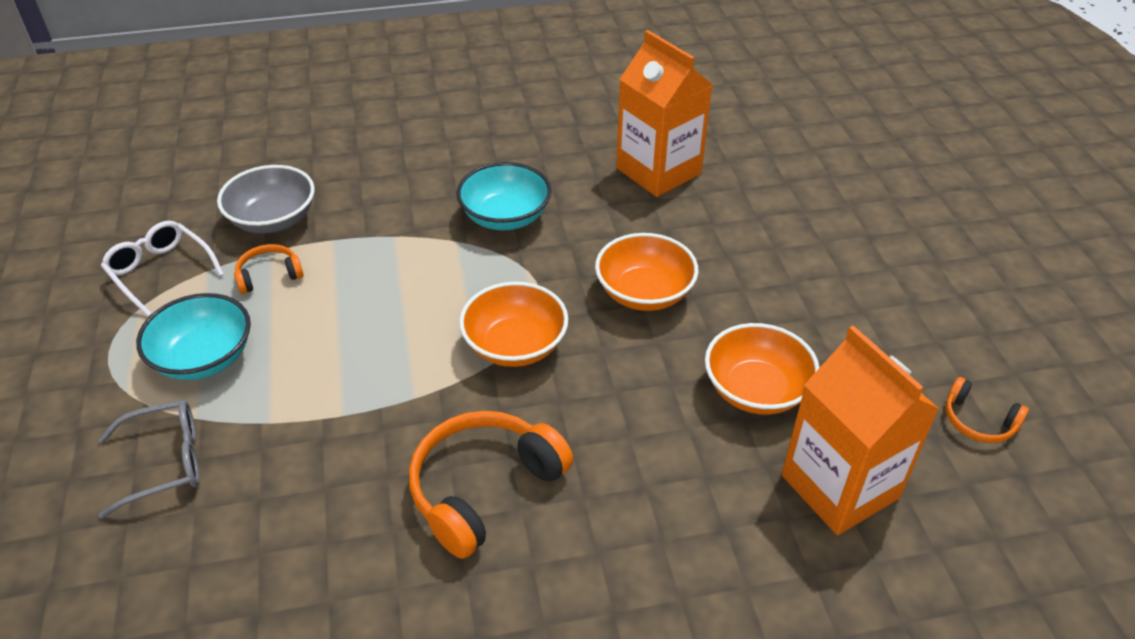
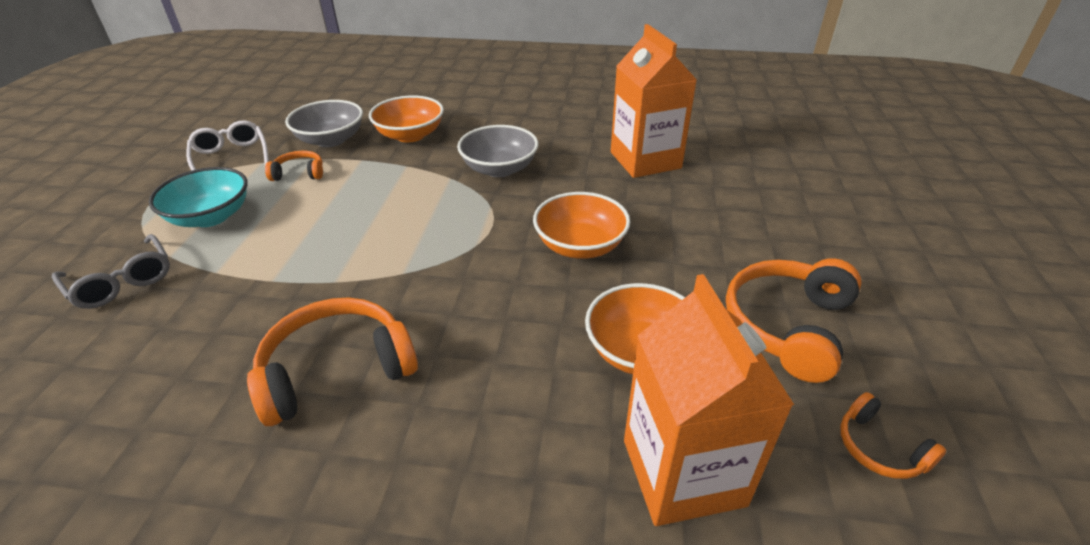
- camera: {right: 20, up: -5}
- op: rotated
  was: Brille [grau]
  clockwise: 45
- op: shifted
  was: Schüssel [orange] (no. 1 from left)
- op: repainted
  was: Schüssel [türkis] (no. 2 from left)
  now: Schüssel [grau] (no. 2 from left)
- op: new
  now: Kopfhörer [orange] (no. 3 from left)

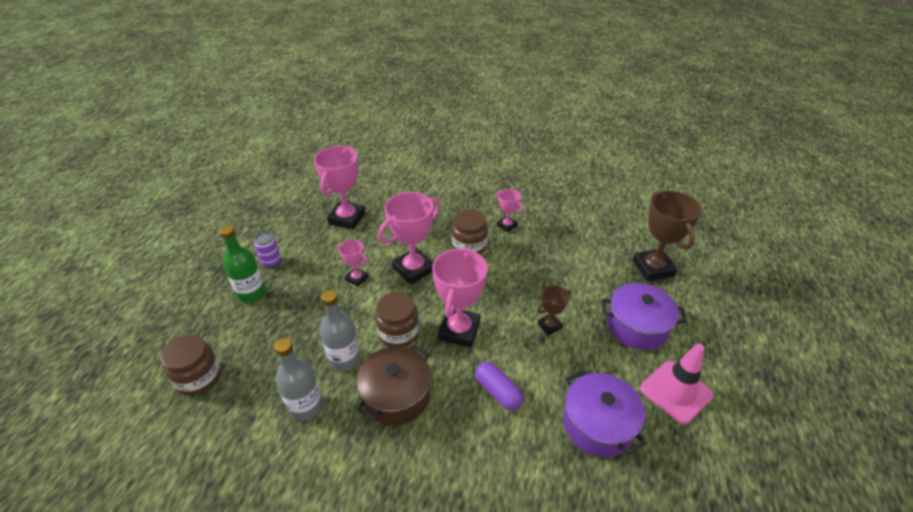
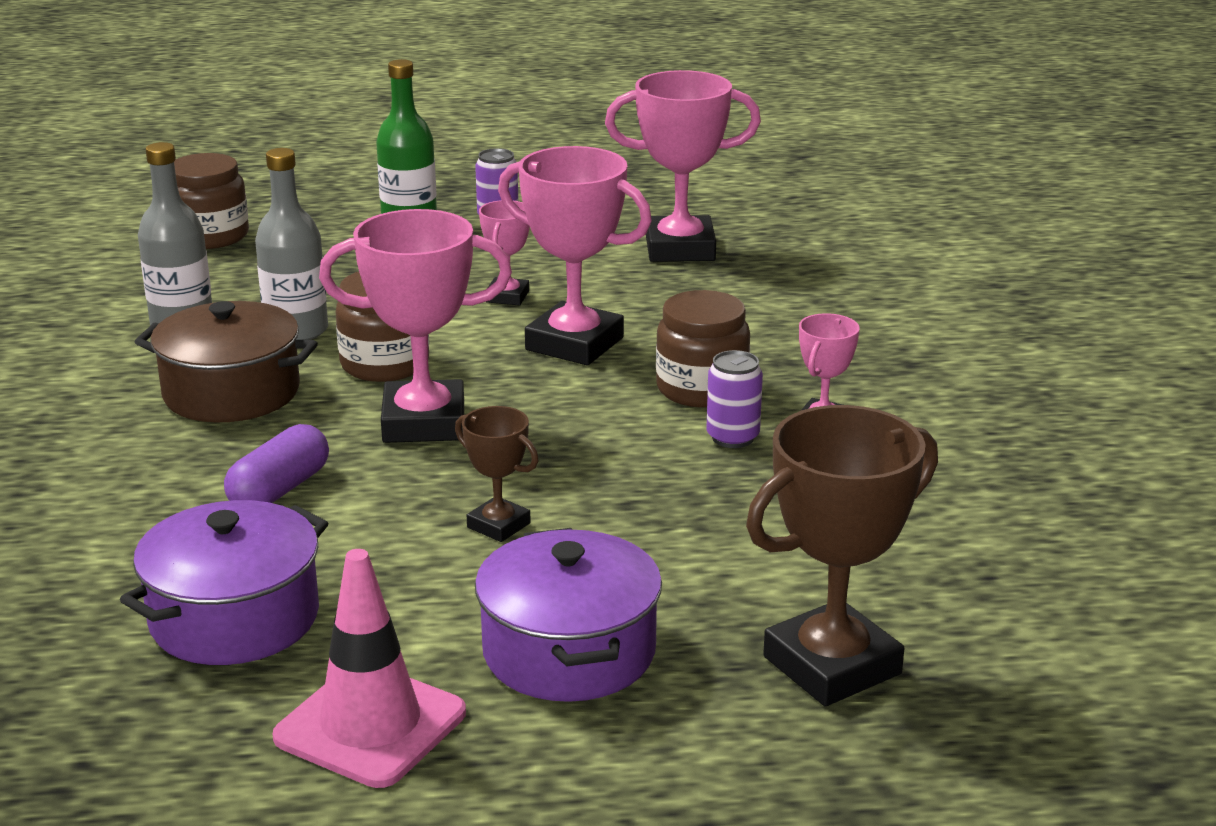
- camera: {right: 70, up: -15}
- op: new
  now: Dose [lila] (no. 2 from left)

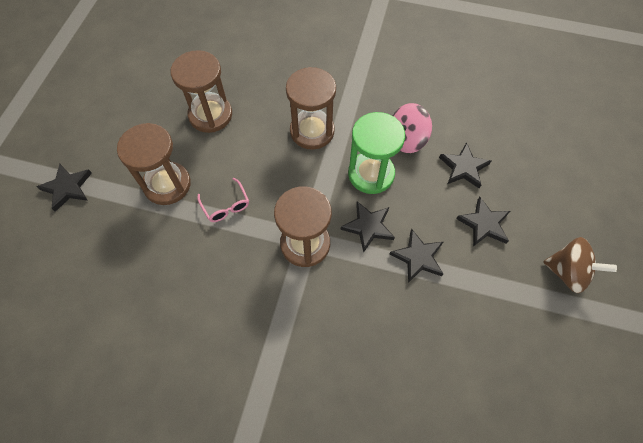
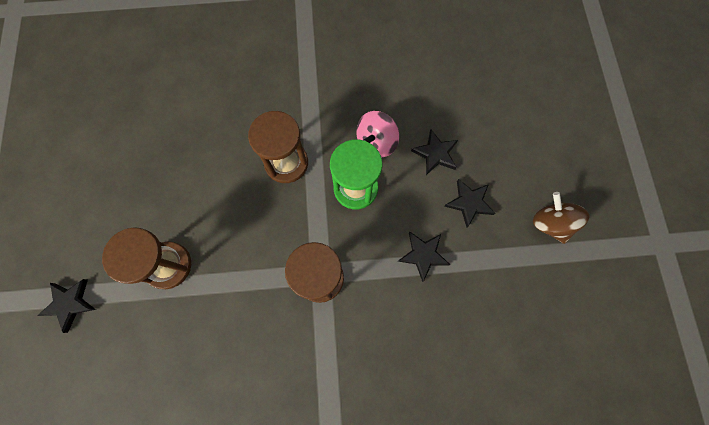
- camera: {right: -20, up: 10}
- op: rotated
  was: Kreisel [braun]
  clockwise: -120
- op: gone
  was: Sanduhr [braun] (no. 2 from left)
- op: gone
  was: Brille [rosa]
- op: gone
  was: Stern [schwarz] (no. 2 from left)

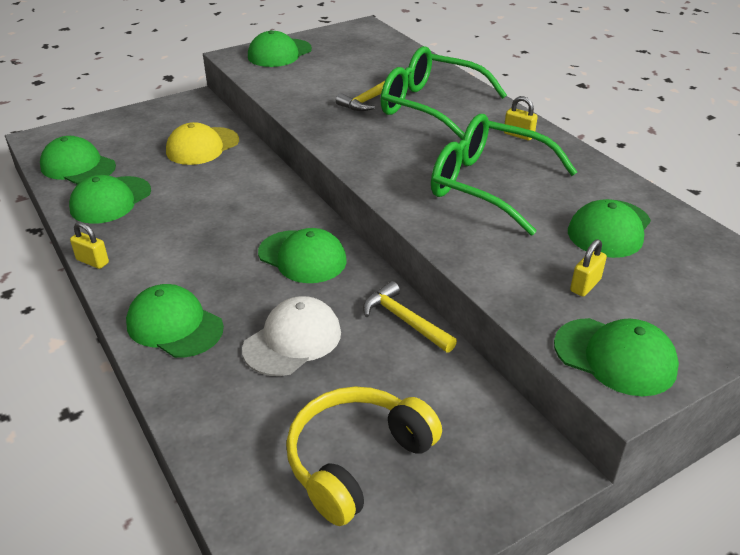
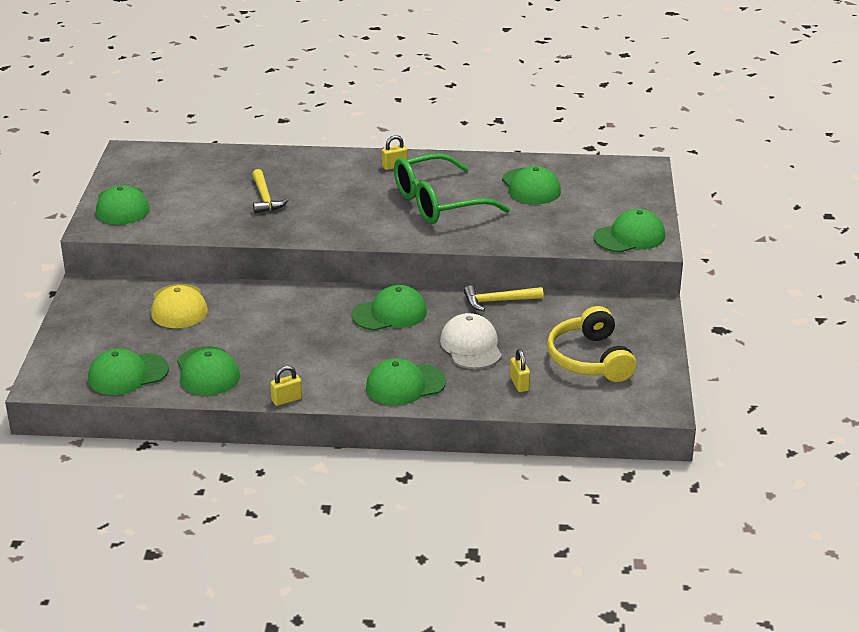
- camera: {right: -55, up: -5}
- op: shifted
  was: Vorhängeschloss [gelb] (no. 3 from left)
- op: gone
  was: Brille [grün] (no. 1 from left)

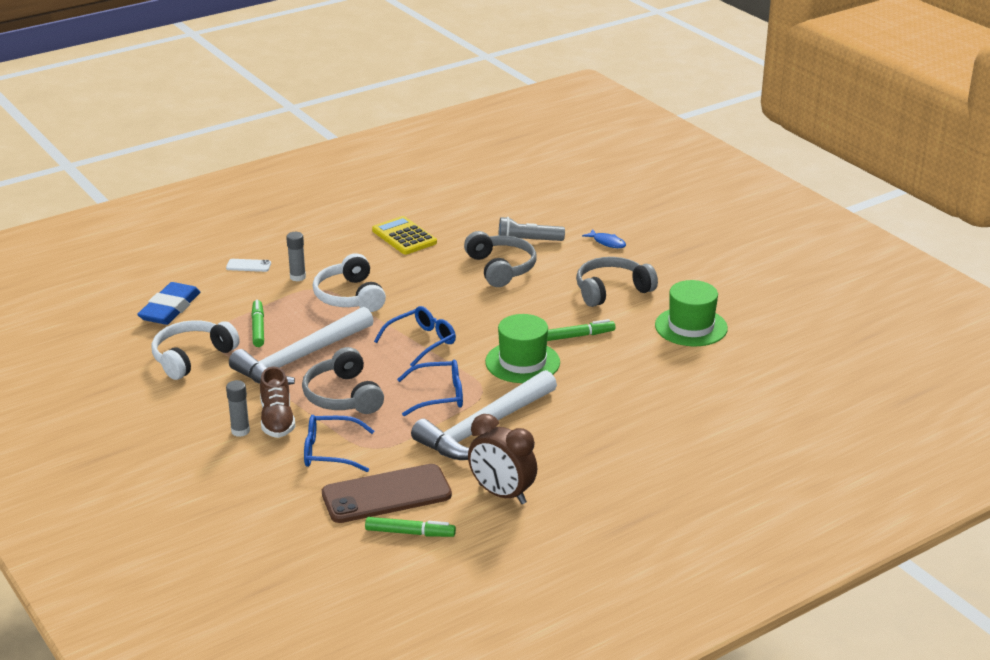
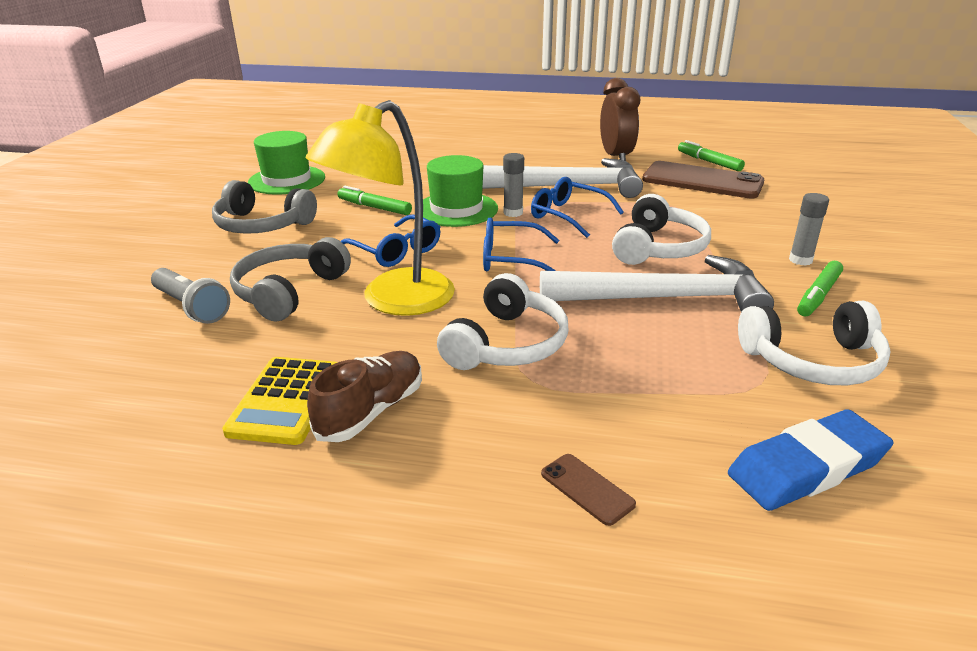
- camera: {right: -135, up: 0}
- op: new
  now: Lampe [gelb]
- op: shifted
  was: Schuh [braun]
- op: shifted
  was: Brille [blau] (no. 1 from left)
- op: shifted
  was: Klebestift [grau] (no. 2 from left in the first image)
  now: Klebestift [grau] (no. 1 from left)
- op: repainted
  was: Handy [weiß]
  now: Handy [braun] (no. 1 from left)
- op: repainted
  was: Kopfhörer [grau] (no. 1 from left)
  now: Kopfhörer [weiß] (no. 2 from left)
- op: shifted
  was: Filzstift [grün] (no. 1 from left in the first image)
  now: Filzstift [grün] (no. 3 from left)
- op: gone
  was: Fisch [blau]

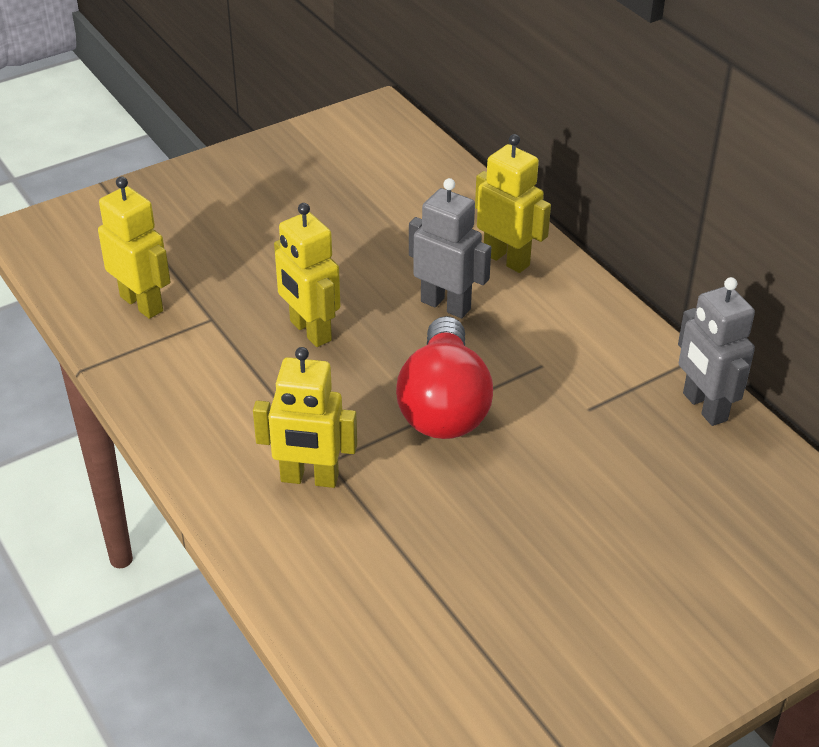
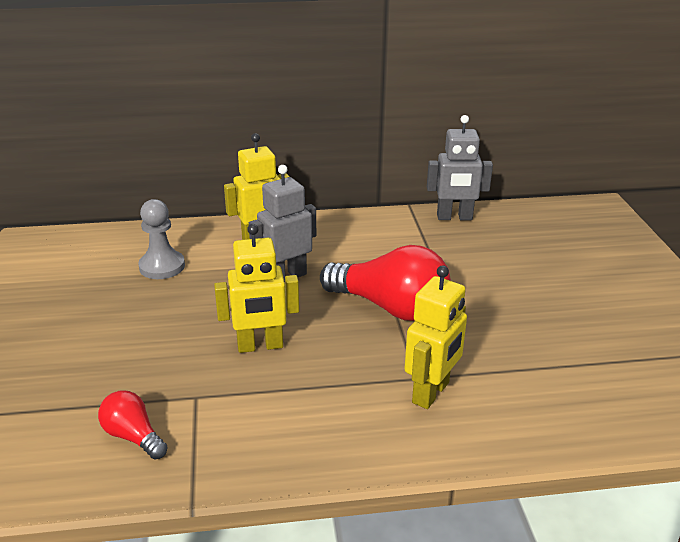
- camera: {right: -65, up: -10}
- op: swapped
  was: Roboter [gelb] (no. 1 from left)
  now: Glühbirne [rot] (no. 1 from left)
- op: new
  now: Bauer [grau]

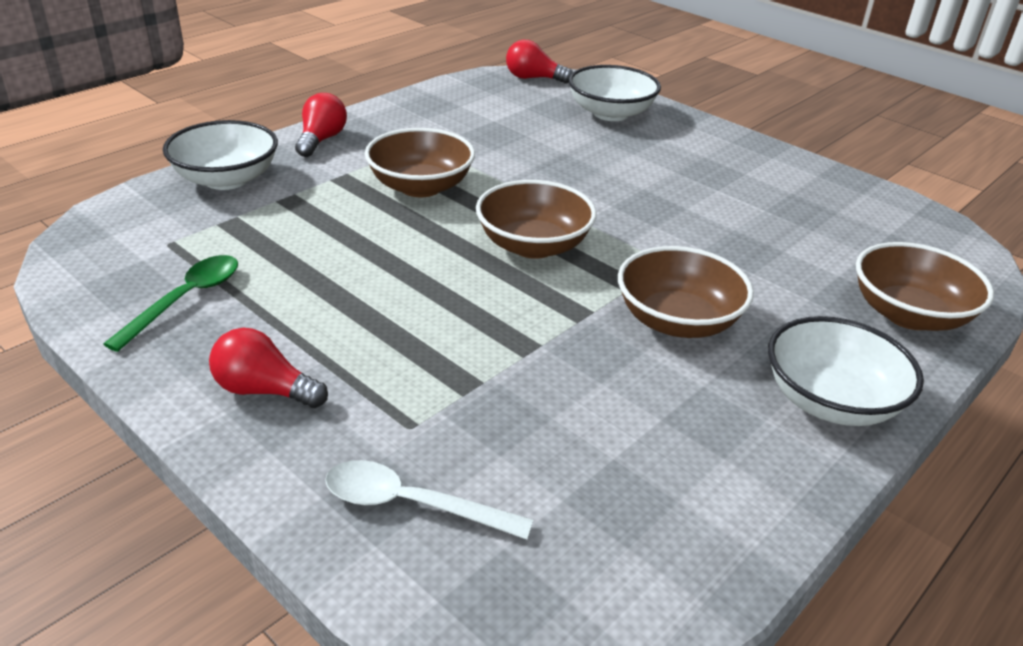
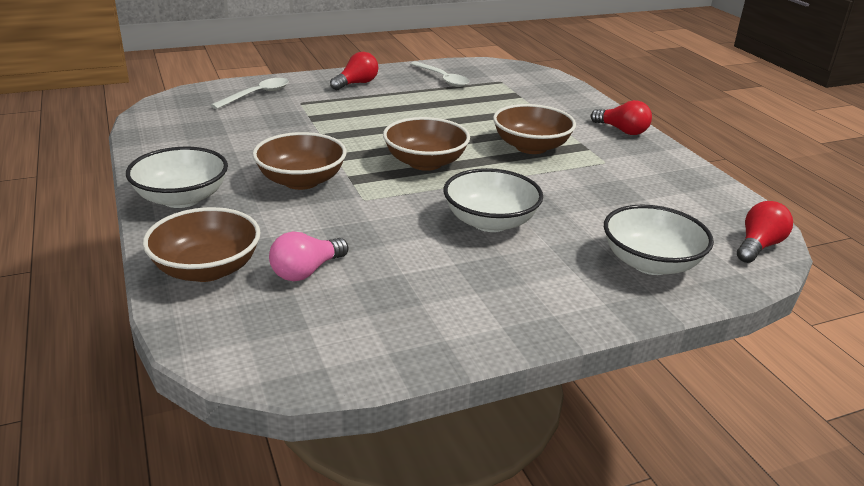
- camera: {right: 115, up: -5}
- op: new
  now: Glühbirne [rosa]
- op: repainted
  was: Löffel [grün]
  now: Löffel [weiß] (no. 2 from left)
- op: shifted
  was: Schüssel [weiß] (no. 1 from left in the first image)
  now: Schüssel [weiß] (no. 2 from left)

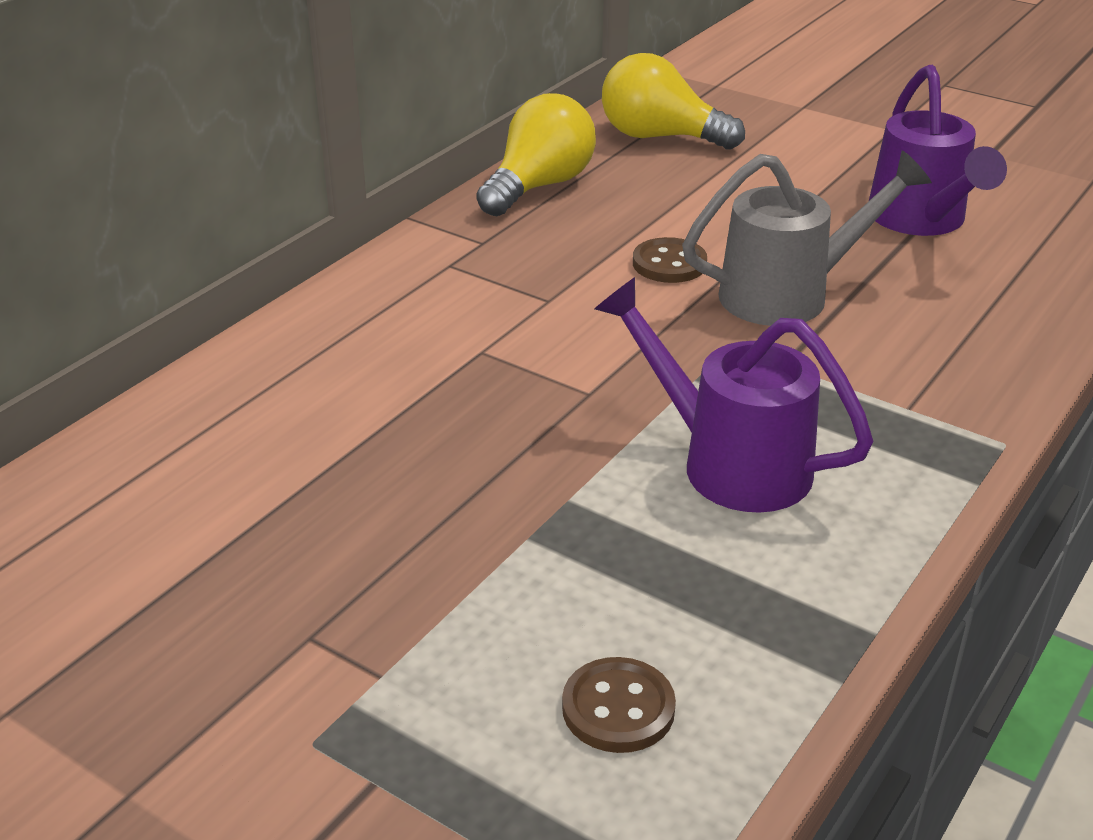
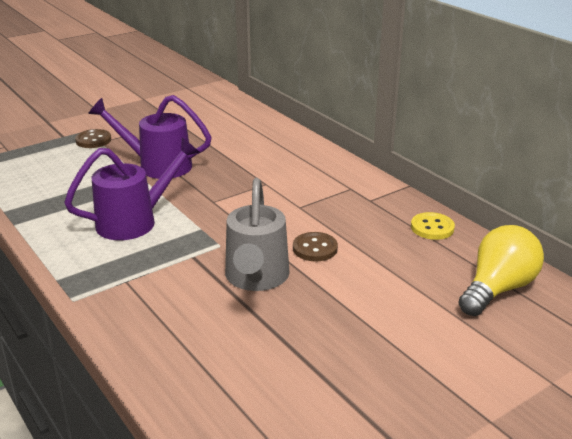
- camera: {right: 110, up: -5}
- op: shifted
  was: Knopf [braun] (no. 1 from left)
- op: shifted
  was: Gießkanne [lila] (no. 2 from left)
- op: swapped
  was: Glühbirne [gelb] (no. 1 from left)
  now: Knopf [gelb]

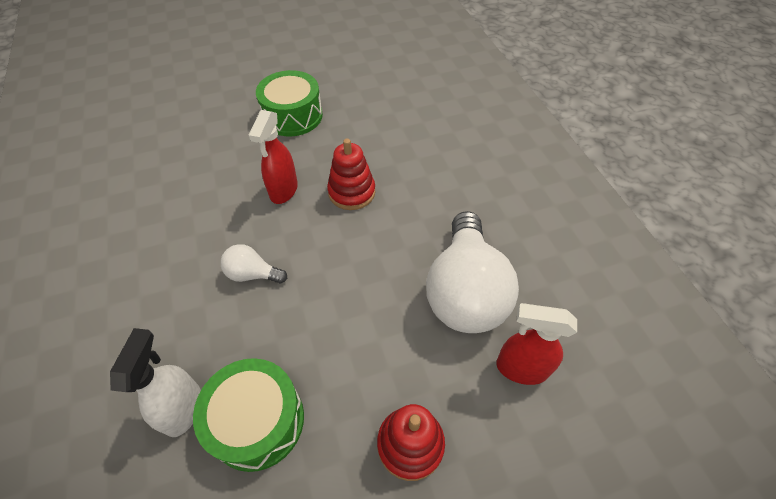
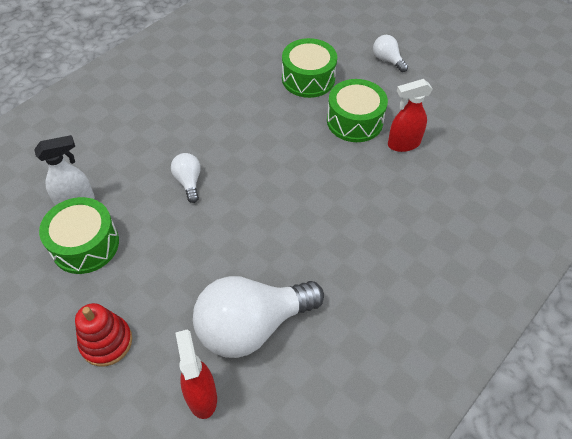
- camera: {right: 60, up: 0}
- op: new
  now: Trommel [grün] (no. 2 from left)
- op: new
  now: Glühbirne [weiß] (no. 3 from left)
- op: shifted
  was: Sprühflasche [rot] (no. 1 from left in the first image)
  now: Sprühflasche [rot] (no. 2 from left)
- op: gone
  was: Stapelspielzeug [rot] (no. 1 from left)

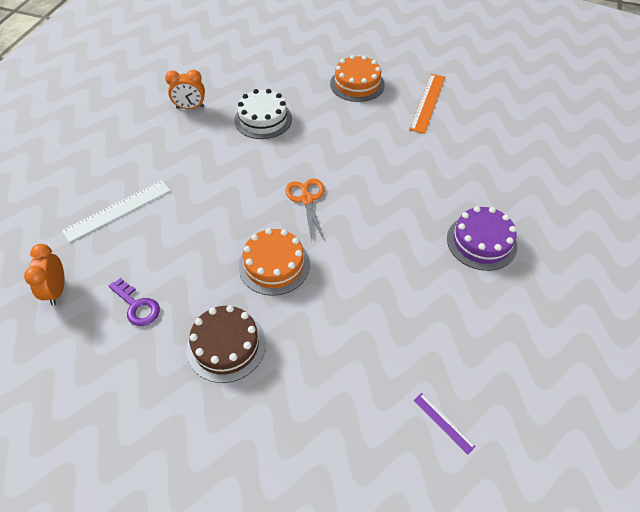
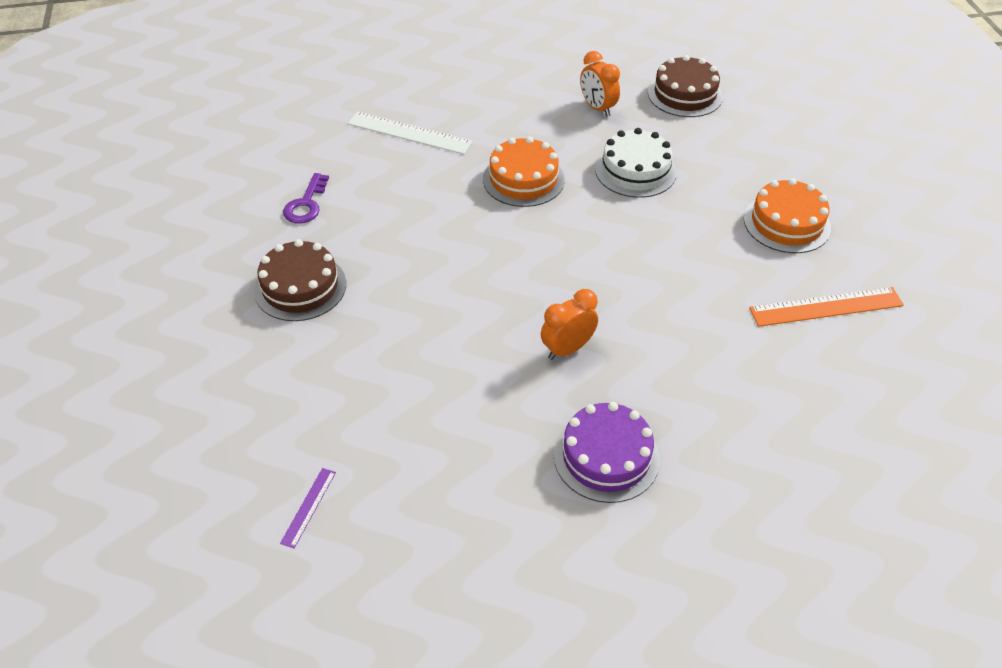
- camera: {right: 60, up: -5}
- op: shifted
  was: Kuchen [orange] (no. 1 from left)
- op: shifted
  was: Wecker [orange] (no. 1 from left)
- op: new
  now: Kuchen [braun] (no. 2 from left)
- op: gone
  was: Schere [orange]

